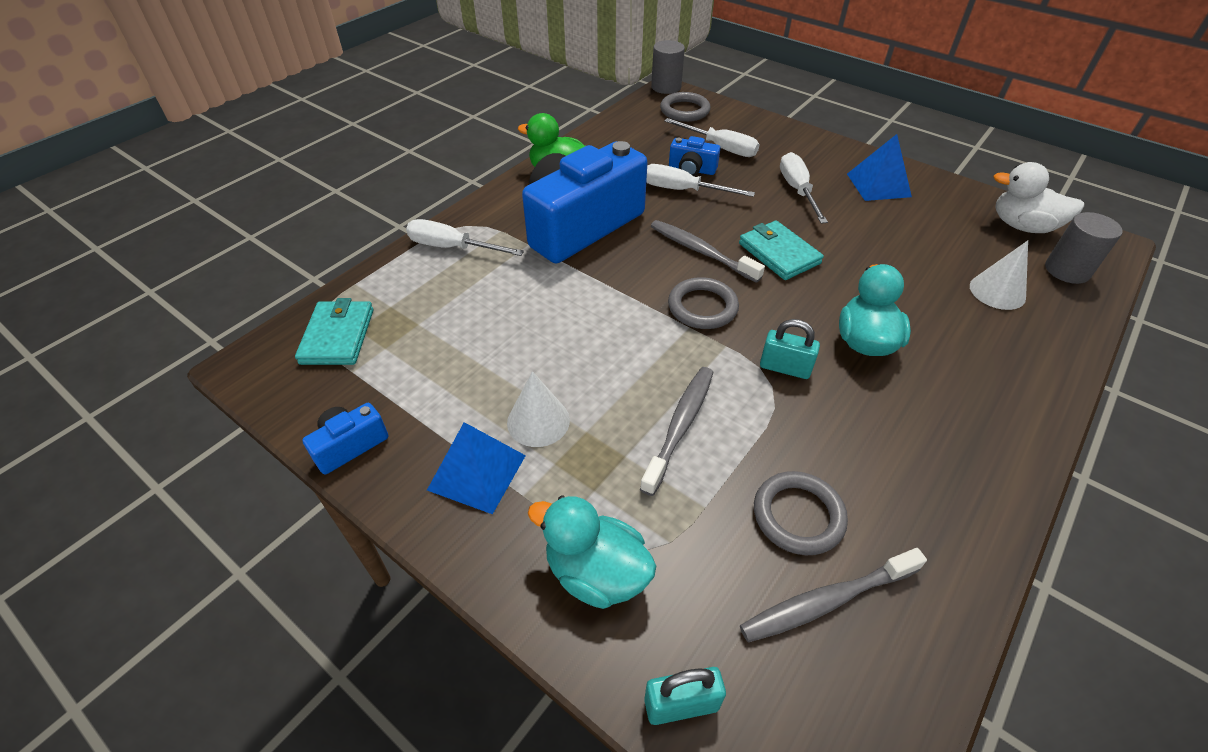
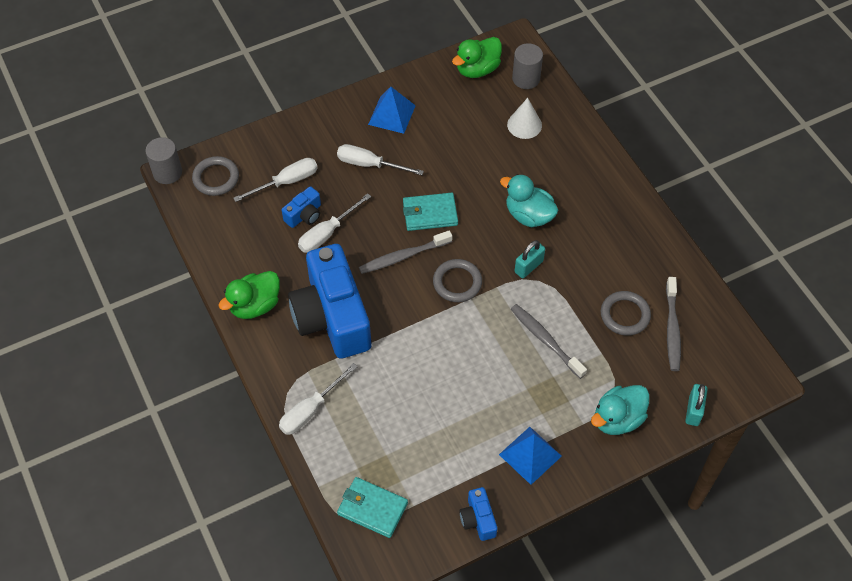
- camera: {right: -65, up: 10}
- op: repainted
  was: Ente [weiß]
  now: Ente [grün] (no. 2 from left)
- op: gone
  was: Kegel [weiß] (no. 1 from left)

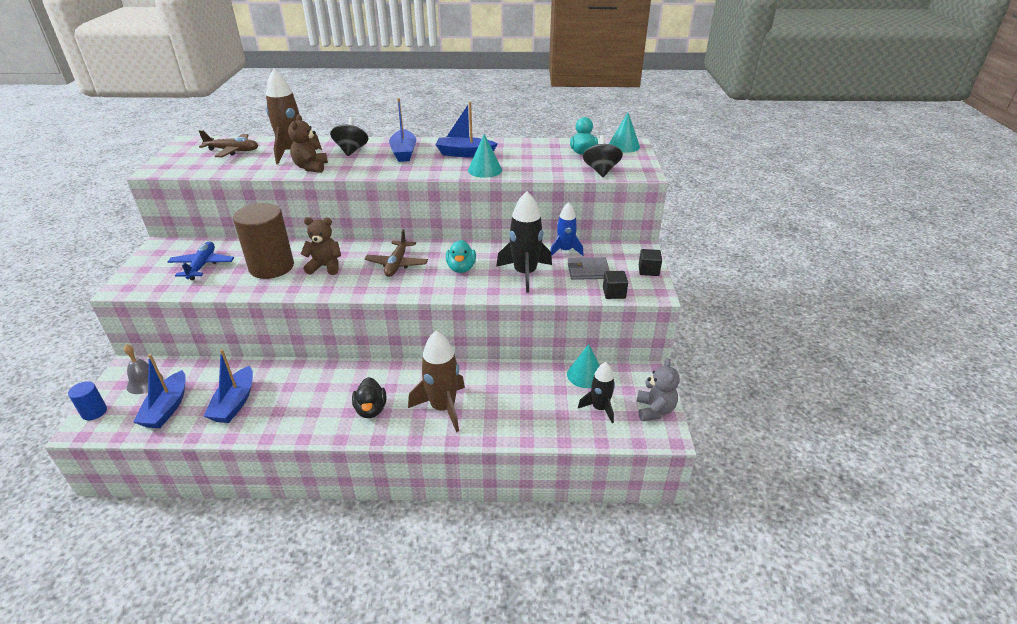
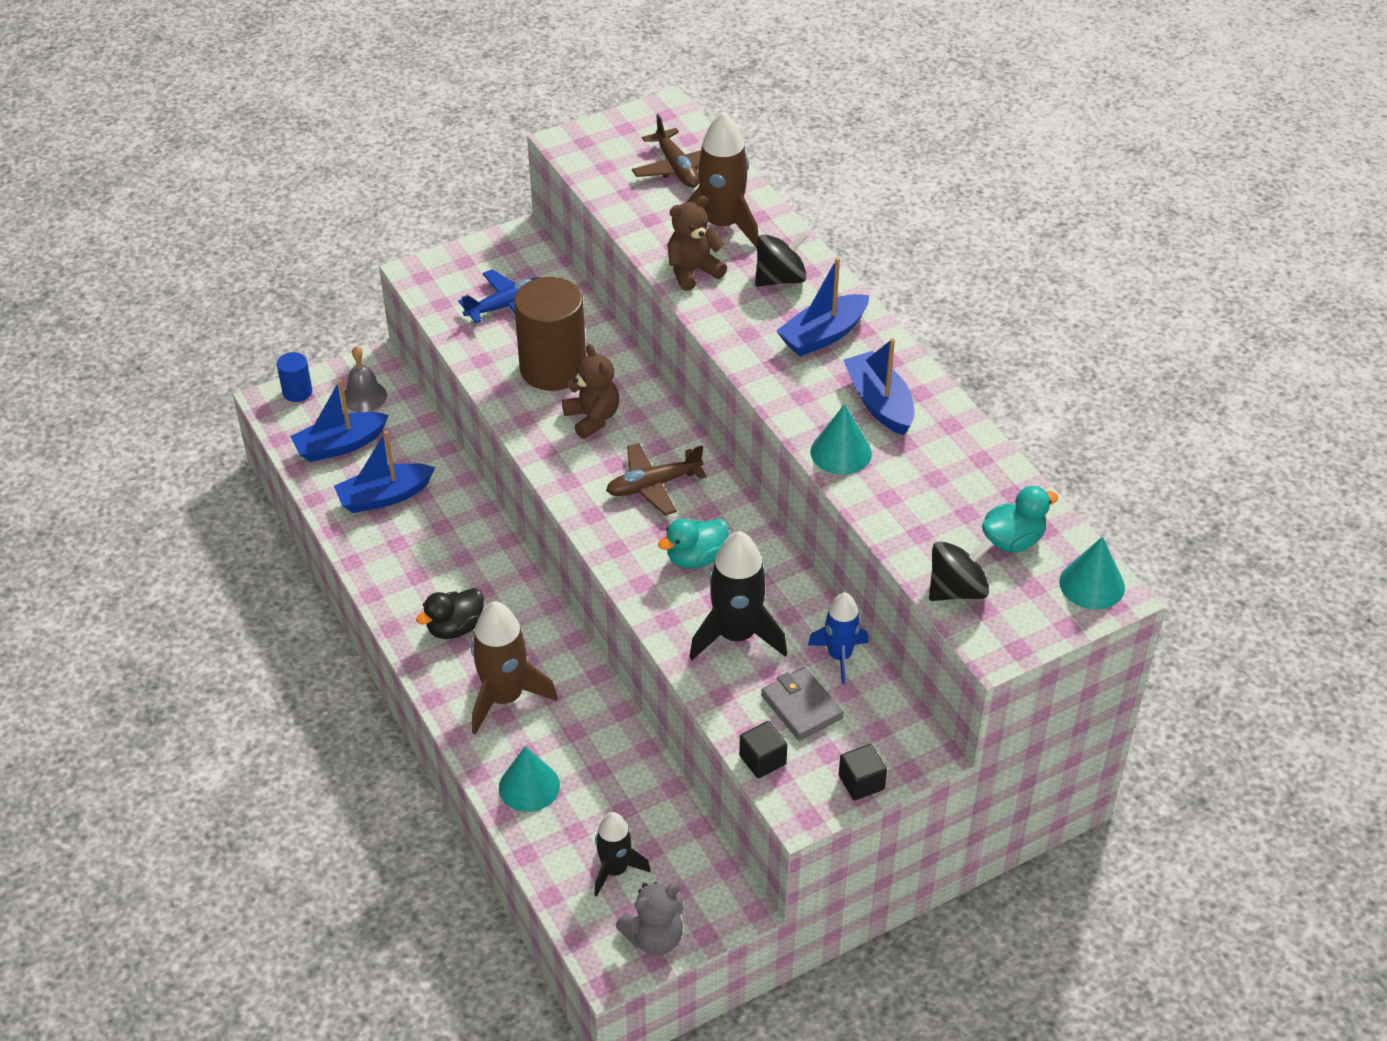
- camera: {right: 60, up: 10}
- op: shifted
  was: Kegel [türkis] (no. 2 from left in the first image)
  now: Kegel [türkis] (no. 1 from left)

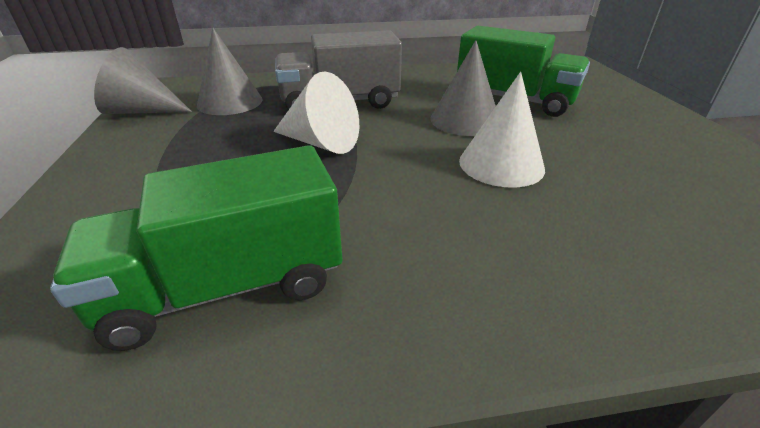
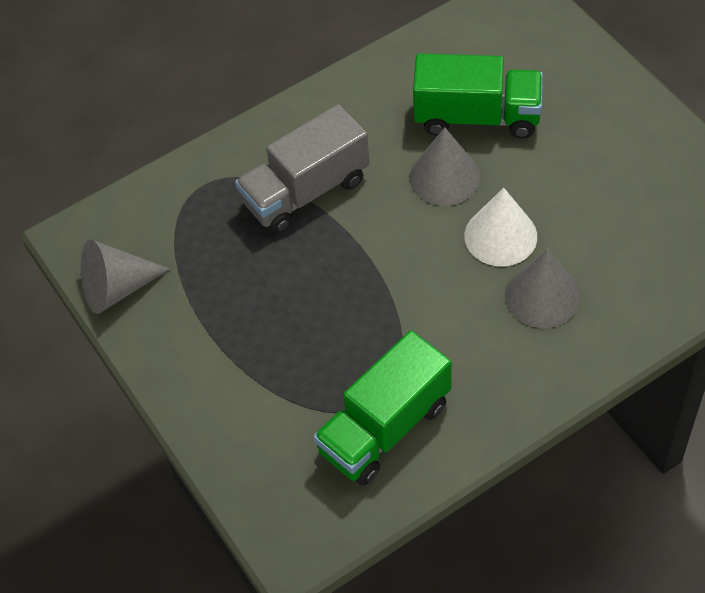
- camera: {right: -20, up: 20}
- op: shifted
  was: Kegel [grau] (no. 2 from left in the first image)
  now: Kegel [grau] (no. 3 from left)
- op: gone
  was: Kegel [weiß] (no. 1 from left)

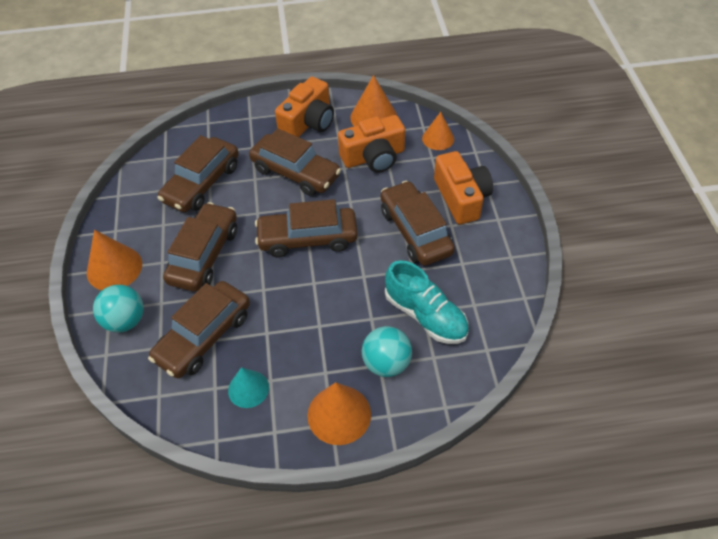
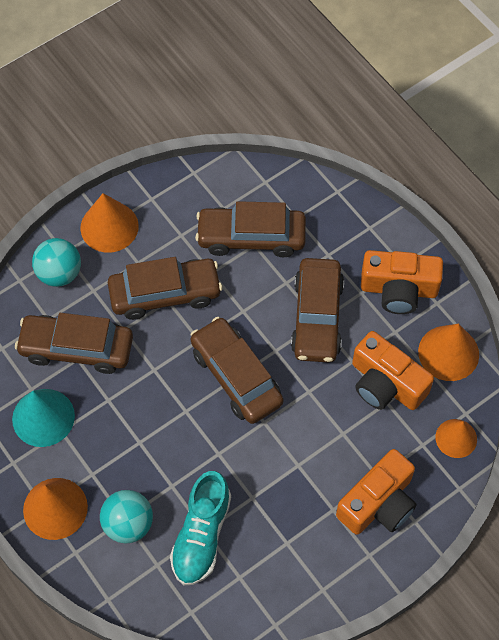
- camera: {right: 60, up: 10}
- op: scaled
  was: Kegel [türkis]
  ratio: 1.51
- op: gone
  was: Auto [braun] (no. 6 from left)

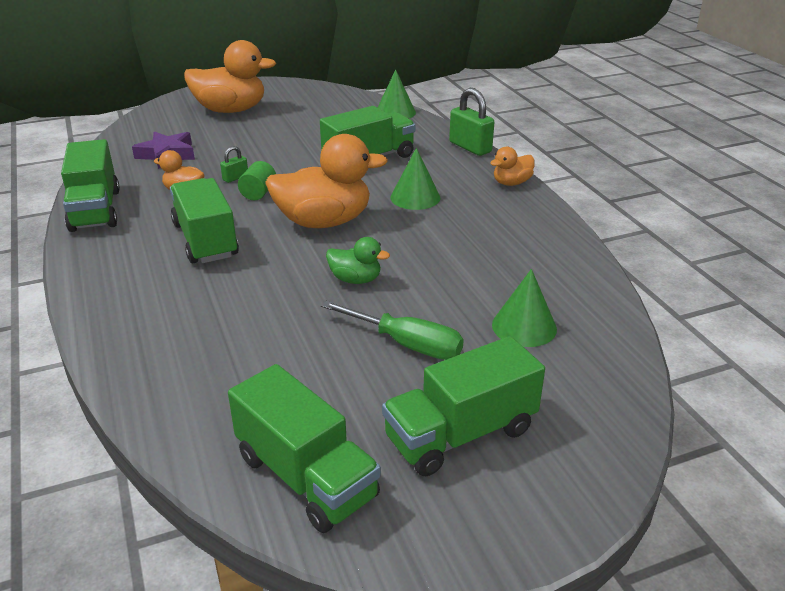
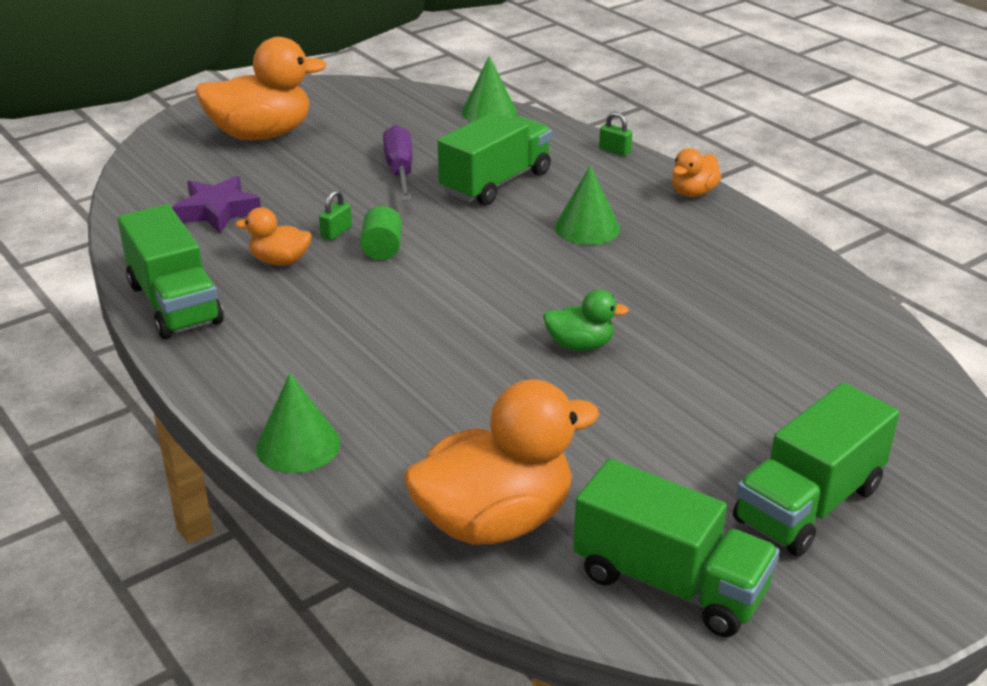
- camera: {right: -15, up: 0}
- op: shifted
  was: Kegel [grün] (no. 3 from left in the first image)
  now: Kegel [grün] (no. 1 from left)
- op: new
  now: Schraubenzieher [lila]
- op: shifted
  was: Ente [orange] (no. 3 from left)
- op: scaled
  was: Vorhängeschloss [grün] (no. 2 from left)
  ratio: 0.52
- op: gone
  was: Lastwagen [grün] (no. 2 from left)
- op: gone
  was: Schraubenzieher [grün]

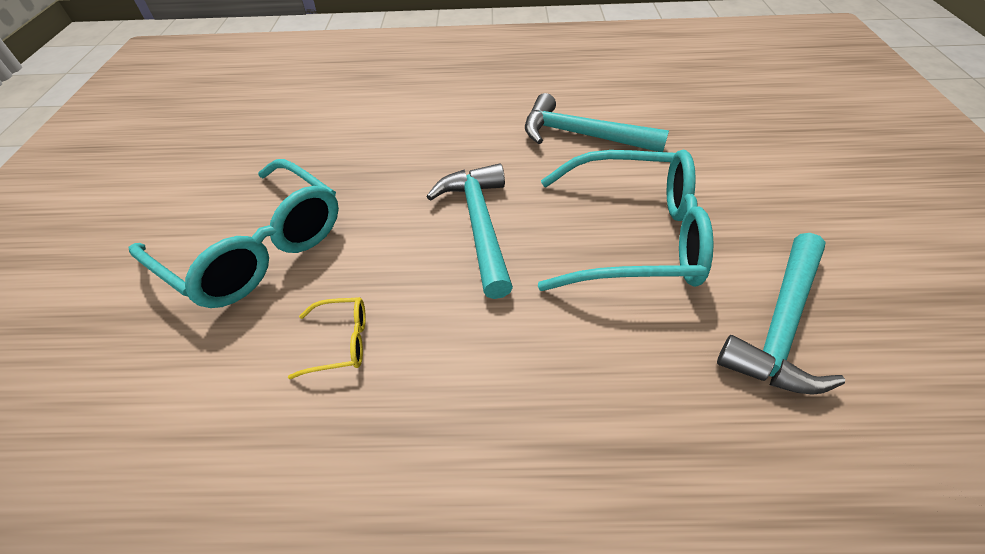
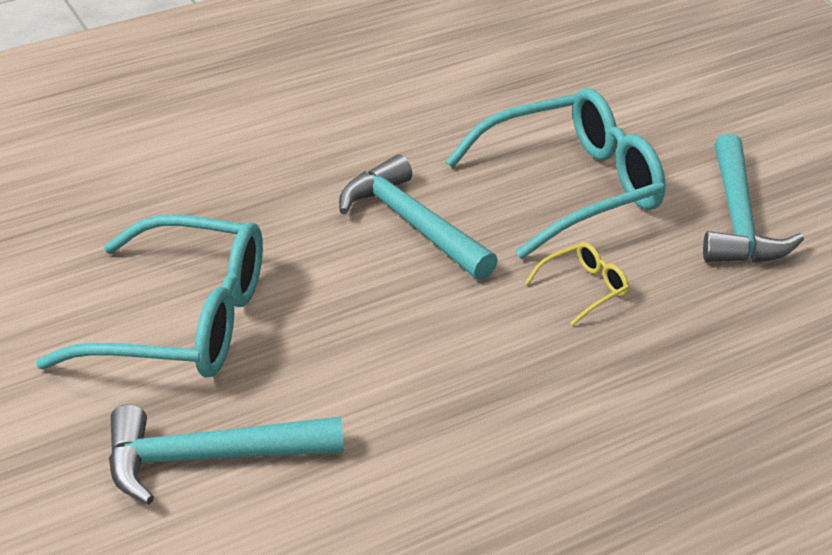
- camera: {right: -30, up: -10}
- op: shifted
  was: Hammer [türkis] (no. 2 from left in the first image)
  now: Hammer [türkis] (no. 1 from left)
- op: shifted
  was: Brille [gelb]

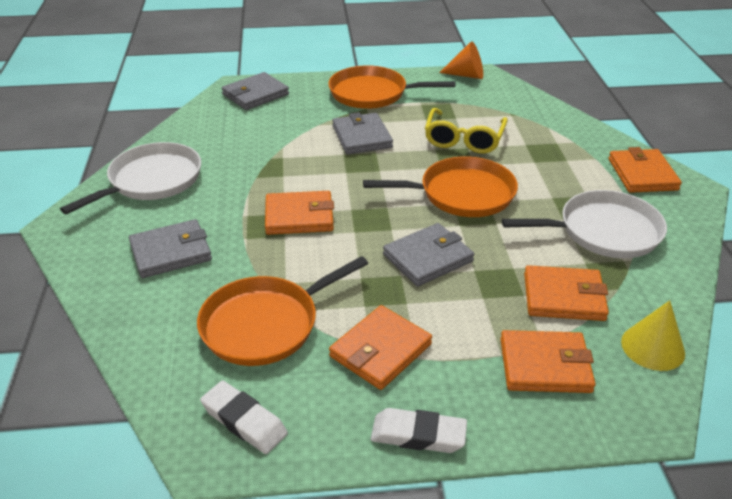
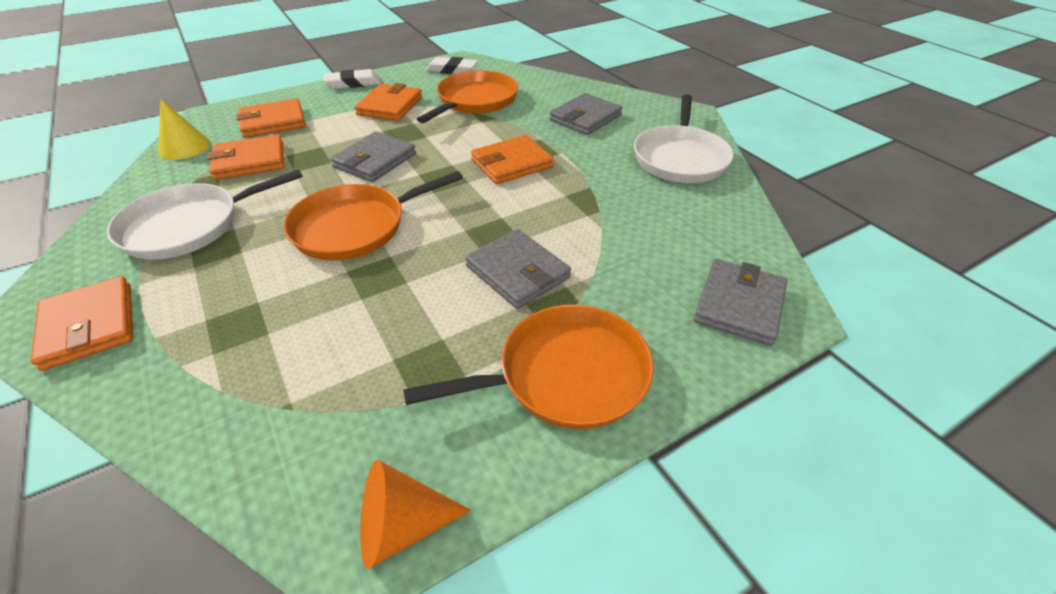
- camera: {right: 155, up: 5}
- op: gone
  was: Brille [gelb]

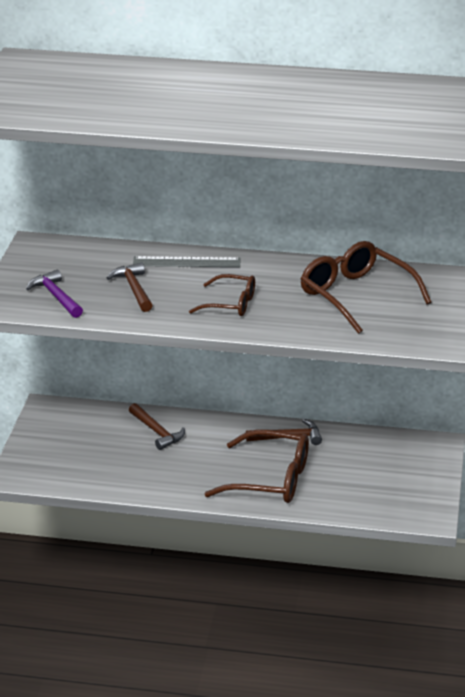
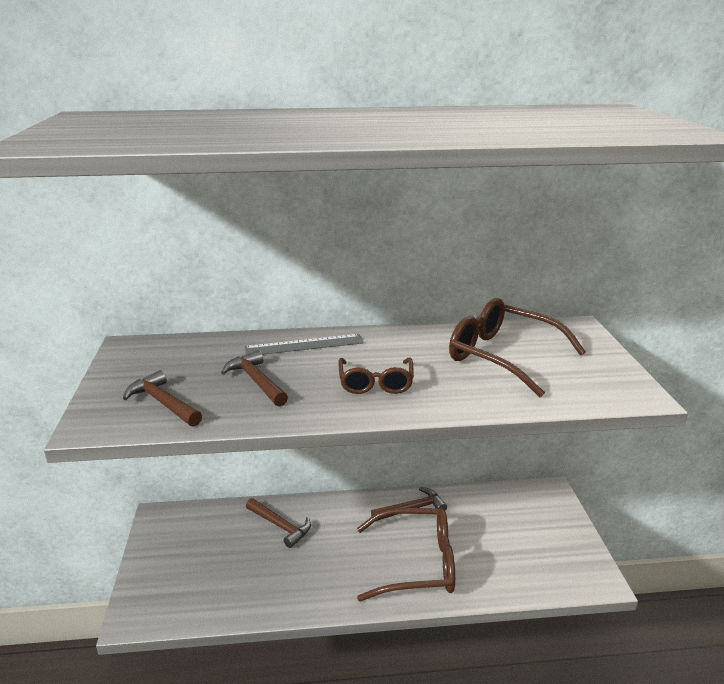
- camera: {right: -15, up: -5}
- op: repainted
  was: Hammer [lila]
  now: Hammer [braun] (no. 1 from left)
- op: rotated
  was: Brille [braun] (no. 1 from left)
  clockwise: 90

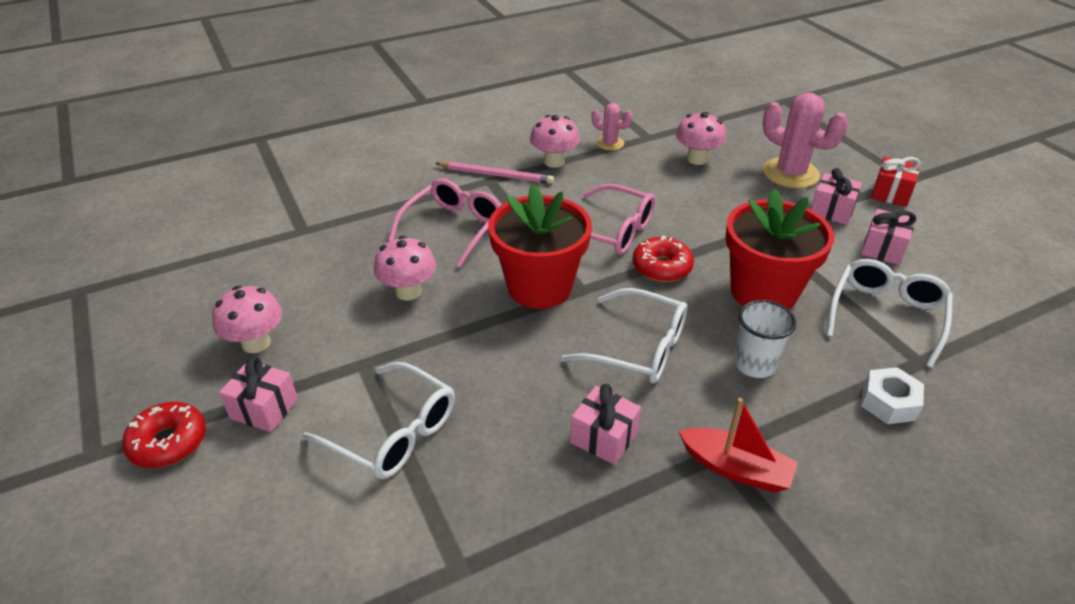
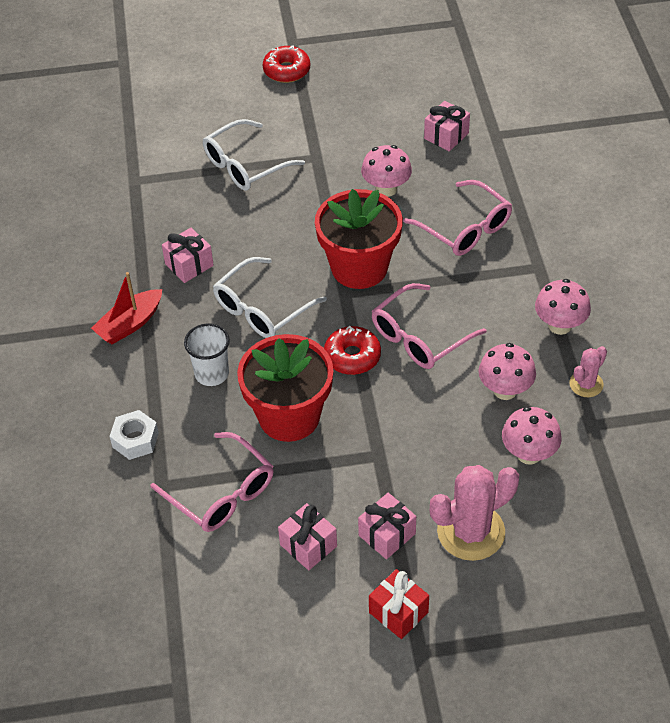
- camera: {right: 110, up: 10}
- op: repainted
  was: Brille [weiß] (no. 3 from left)
  now: Brille [rosa] (no. 1 from left)
- op: shifted
  was: Geschenk [rosa] (no. 1 from left in the first image)
  now: Geschenk [rosa] (no. 4 from left)
- op: shifted
  was: Pilz [rosa] (no. 1 from left in the first image)
  now: Pilz [rosa] (no. 2 from left)
- op: gone
  was: Bleistift [rosa]

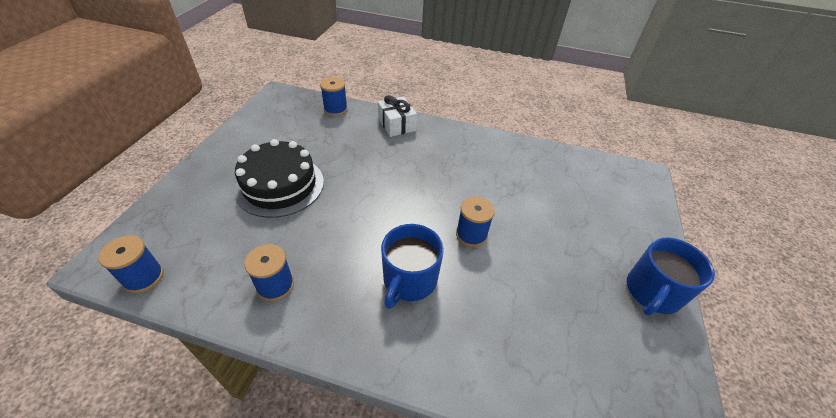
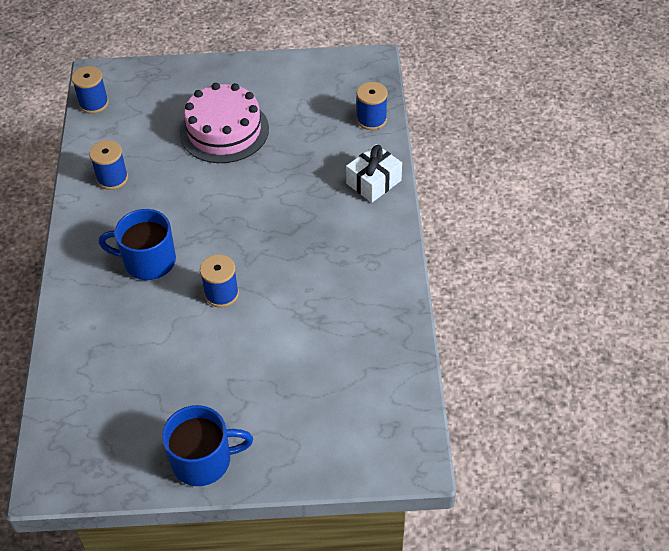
- camera: {right: 75, up: 5}
- op: rotated
  was: Tasse [blau] (no. 2 from left)
  clockwise: 150
- op: repainted
  was: Kuchen [schwarz]
  now: Kuchen [rosa]

